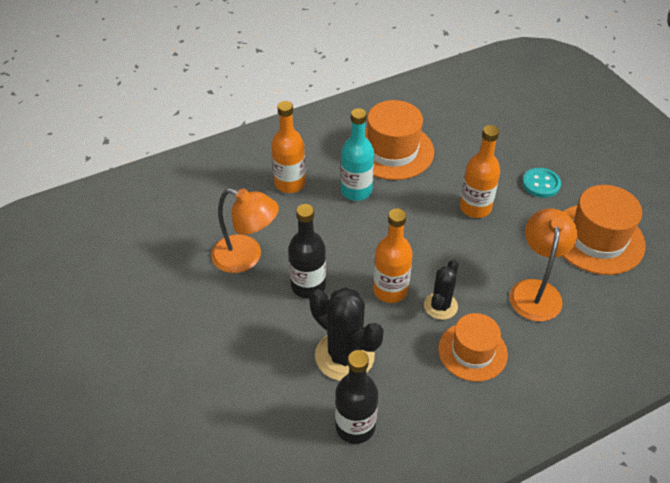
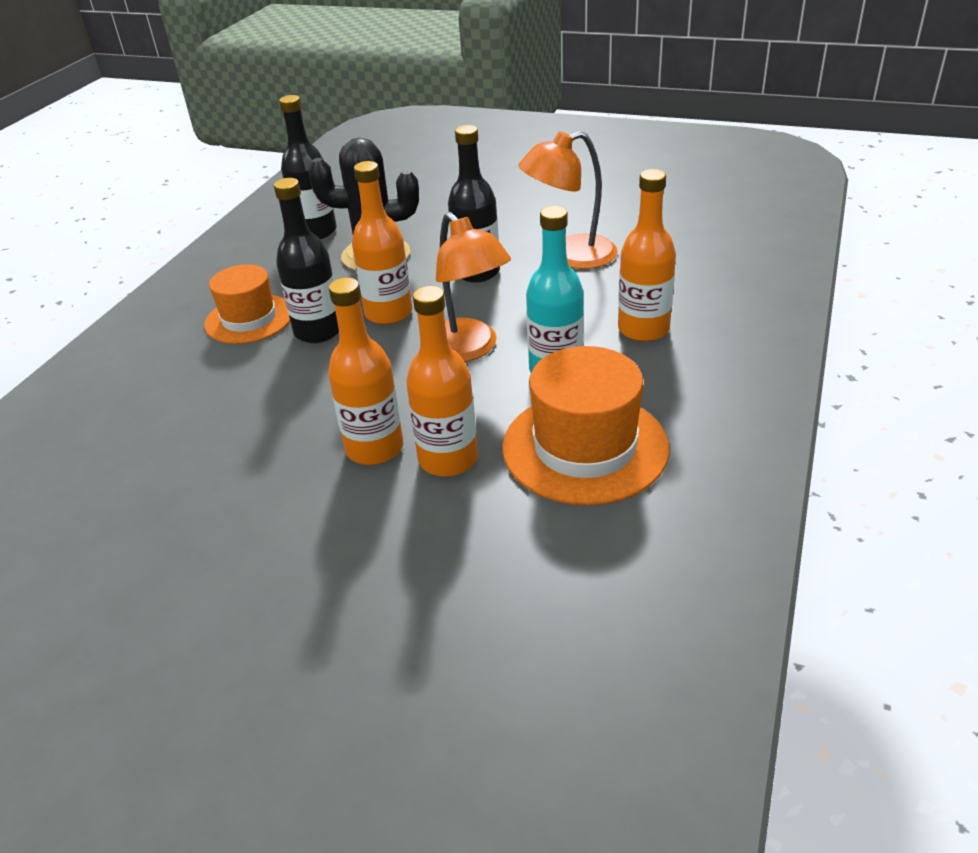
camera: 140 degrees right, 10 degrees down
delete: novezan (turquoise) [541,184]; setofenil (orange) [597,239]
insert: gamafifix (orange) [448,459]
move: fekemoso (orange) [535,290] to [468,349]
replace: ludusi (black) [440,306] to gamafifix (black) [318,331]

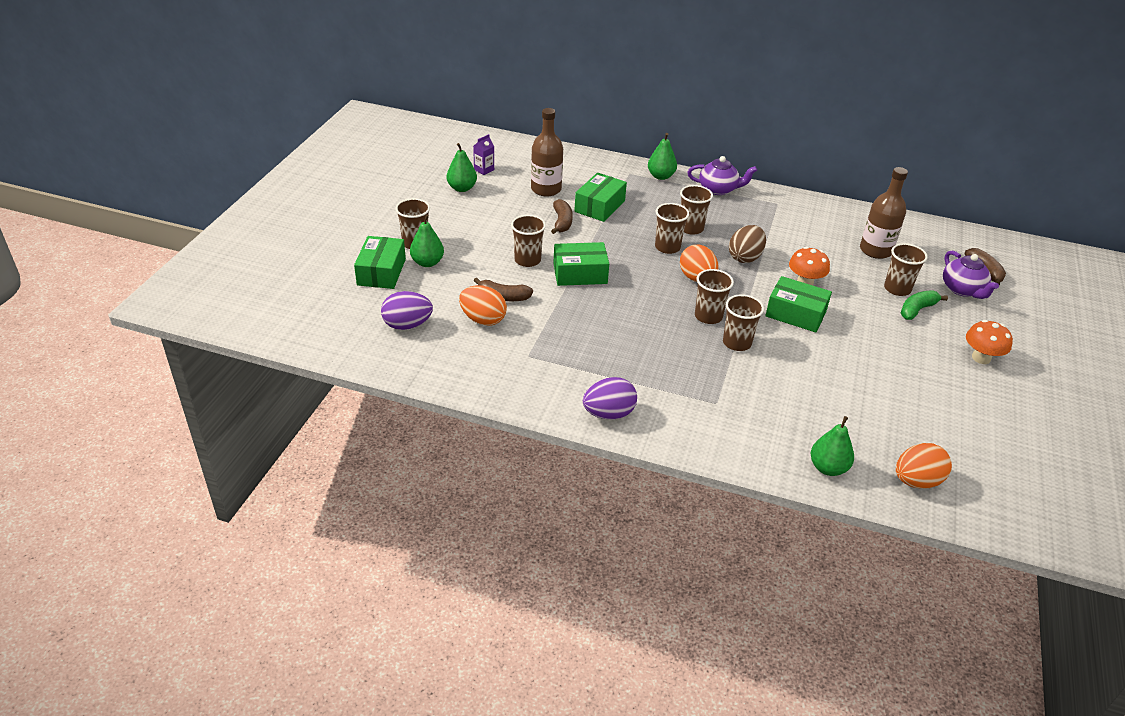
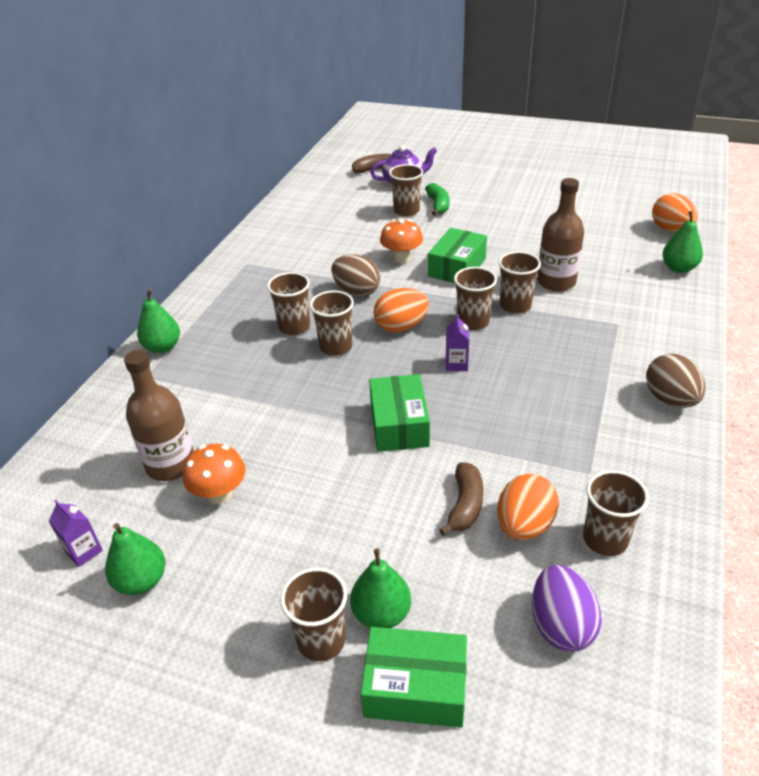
camera: 85 degrees left, 0 degrees up
delete: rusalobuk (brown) [562,222]; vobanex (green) [600,206]; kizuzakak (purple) [718,189]
insert: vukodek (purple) [456,364]
move: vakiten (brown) [527,260] to [605,539]; gamafifix (brown) [875,250] to [556,282]; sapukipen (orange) [981,358] to [220,494]
recolor: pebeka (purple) [608,414] to pebeka (brown) [670,399]
rotate: rusalobuk (green) [917,310] = [438,205] 150 degrees counterclockwise

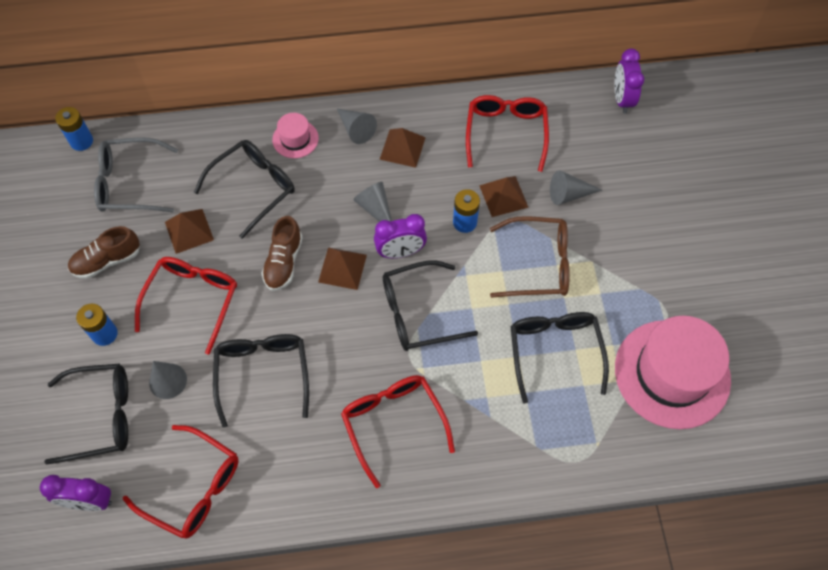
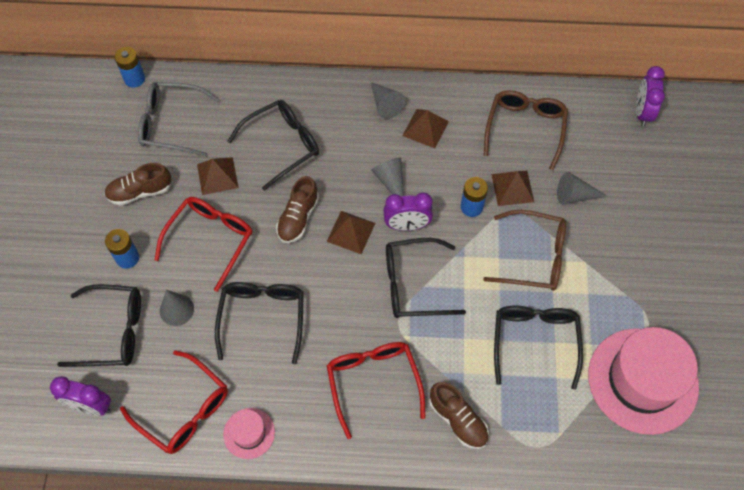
camera: 10 degrees right, 0 degrees up
insert: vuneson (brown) [458,420]
move: setofenil (pink) [295,139] to [249,433]
recolor: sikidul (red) [506,133] to sikidul (brown) [525,128]

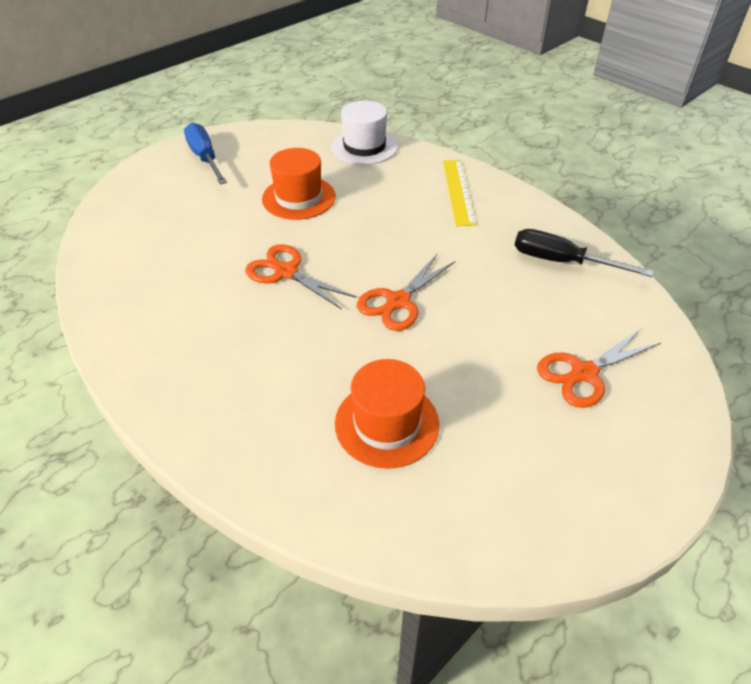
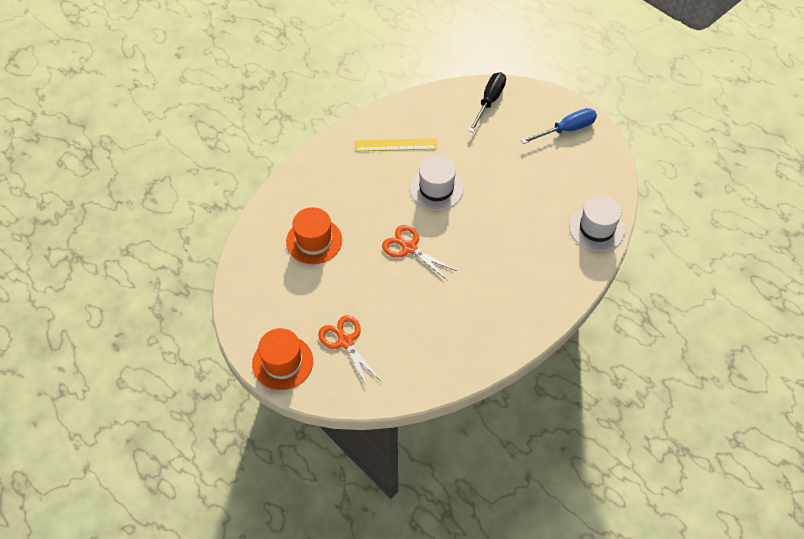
camera: 90 degrees right, 10 degrees up
move: setofenil (orange) [299,198] to [282,362]; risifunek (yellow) [458,191] to [396,145]; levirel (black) [562,262] to [489,101]
replace: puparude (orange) [286,272] to setofenil (white) [436,188]

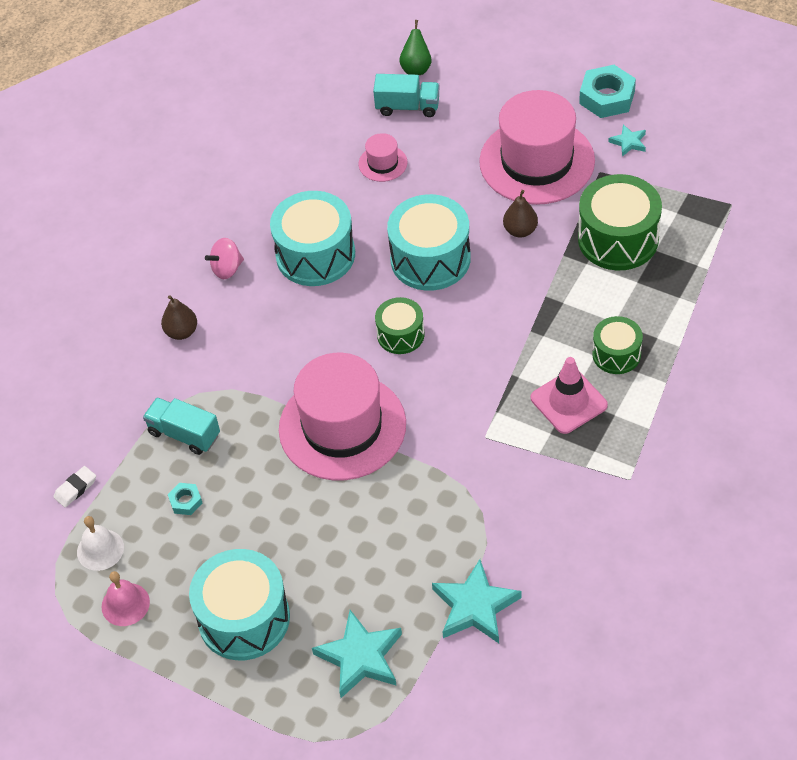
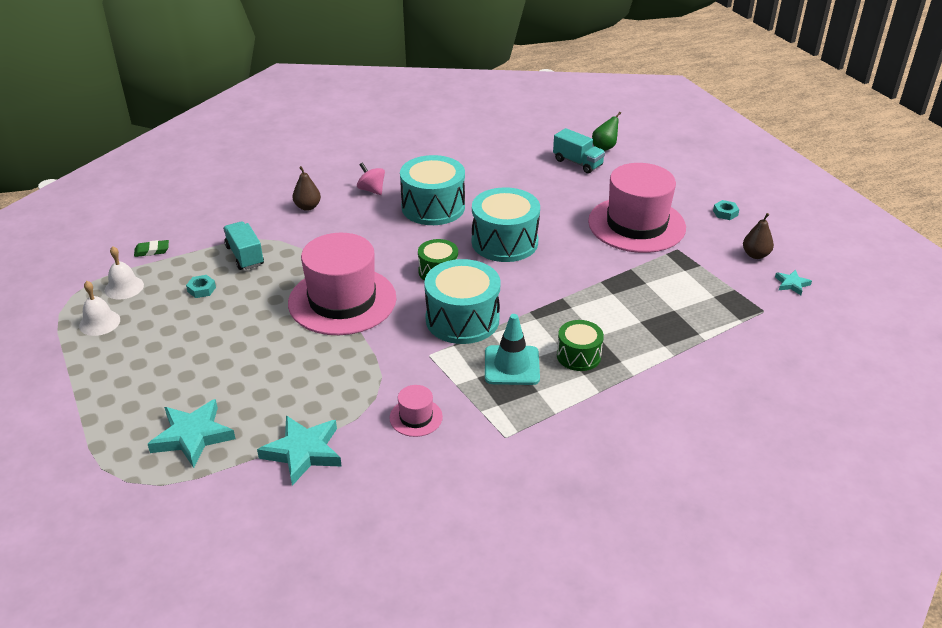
camera: 30 degrees right, 15 degrees down
delete: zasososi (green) [618,239]
move: zasososi (turquoise) [244,618] to [462,319]; setofenil (pink) [383,163] to [416,417]; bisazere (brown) [520,230] to [755,255]; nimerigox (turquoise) [628,142] to [791,284]
recolor: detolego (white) [75,488] to detolego (green) [152,251]; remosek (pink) [125,604] to remosek (white) [99,322]; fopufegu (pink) [568,402] to fopufegu (turquoise) [512,365]
rotate: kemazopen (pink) [227,269] = [371,190] 45 degrees clockwise
resize: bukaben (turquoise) [607,97] = [725,213] x0.51

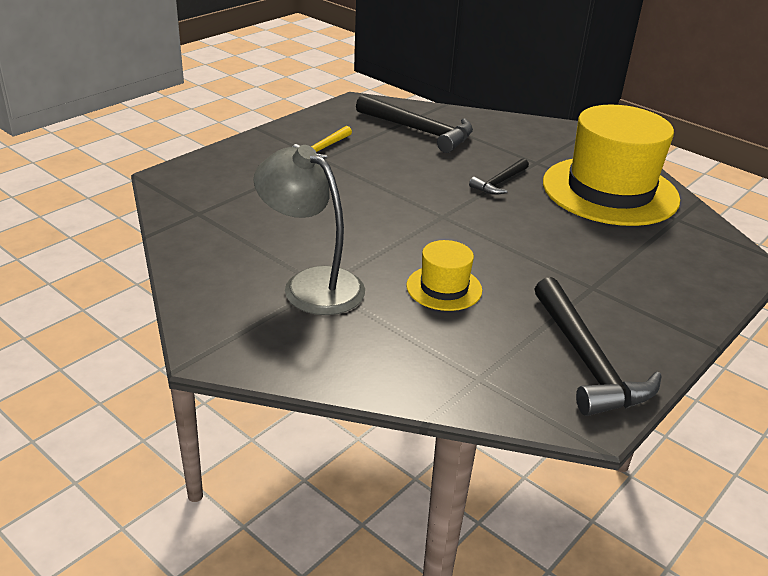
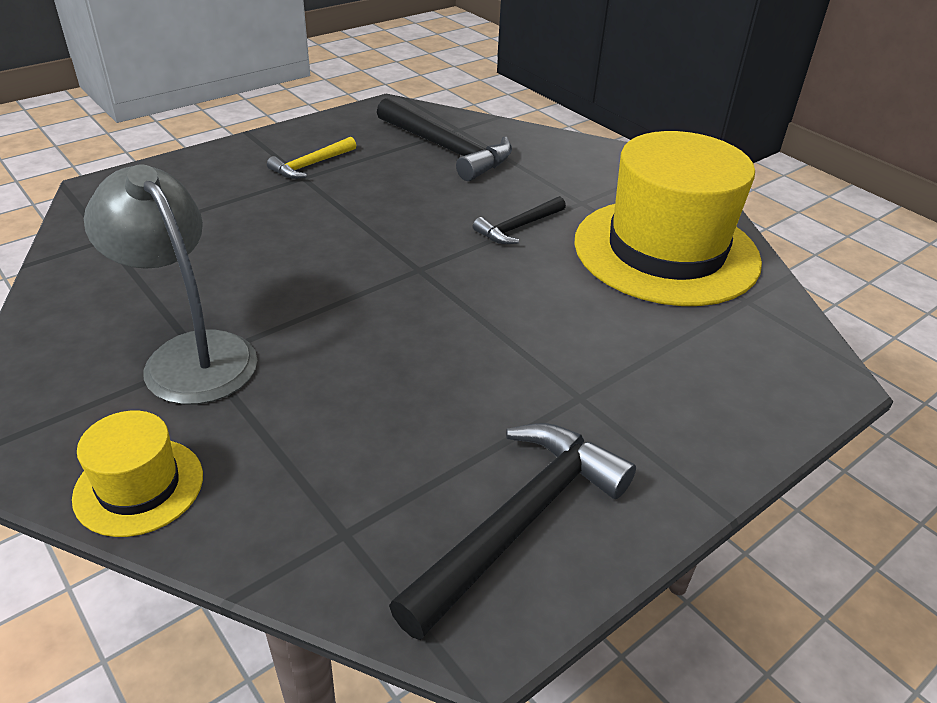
camera: 10 degrees right, 5 degrees up
move: setofenil (yellow) [444,288] to [139,486]
rotate: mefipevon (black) [587,361] = [519,522] 135 degrees counterclockwise

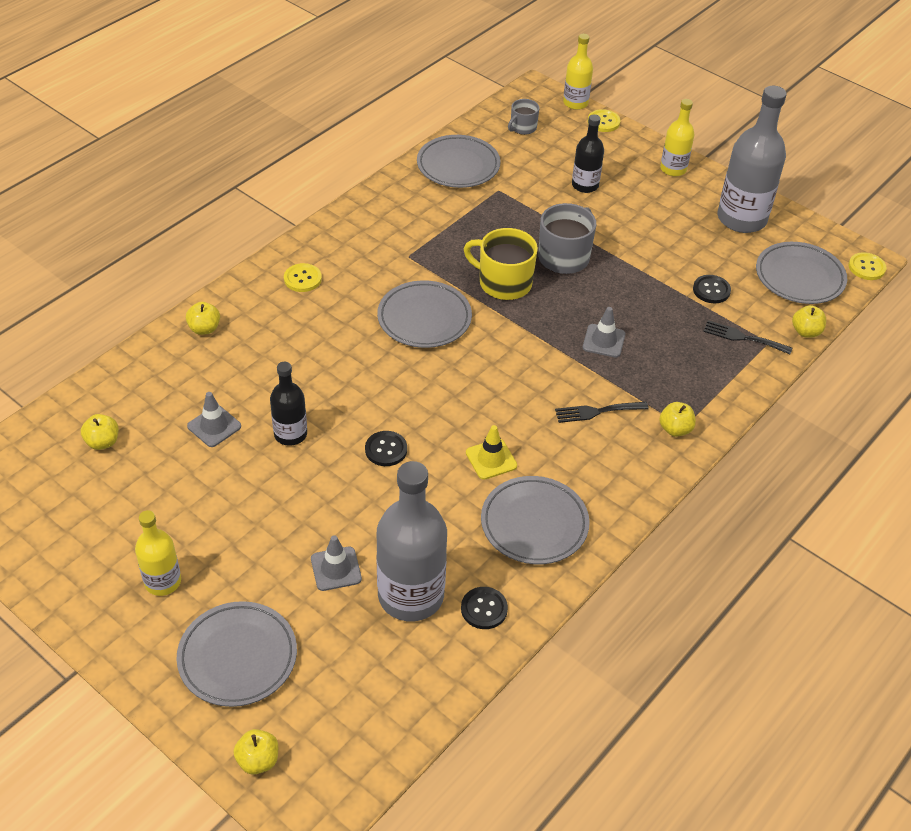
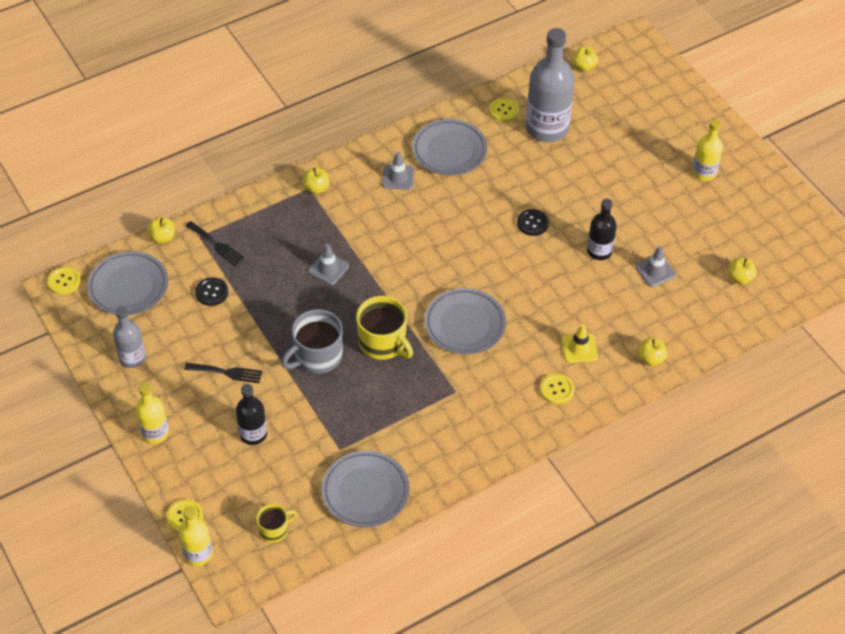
camera: 160 degrees left, 5 degrees up
delete: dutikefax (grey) [237,657]
move: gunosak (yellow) [258,760] to [584,67]; fopufegu (grey) [336,569] to [398,177]; fopufegu (yellow) [491,459] to [579,348]; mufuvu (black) [596,412] to [227,372]
recolor: novezan (black) [484,609] to novezan (yellow) [504,111]; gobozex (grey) [522,128] to gobozex (yellow) [274,530]
resize: gamafifix (grey) [741,219] = [132,358] x0.55

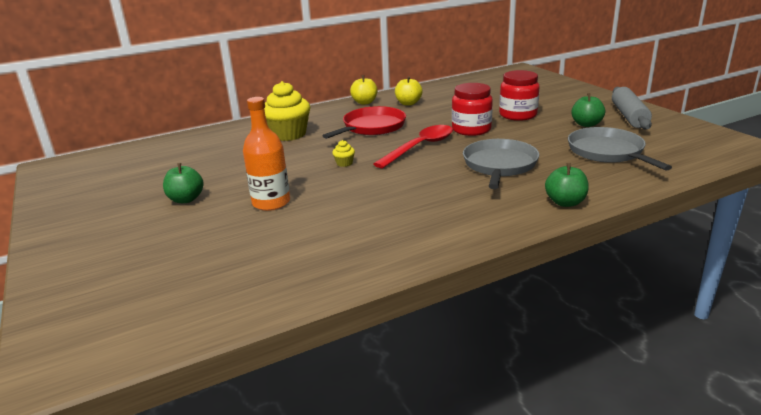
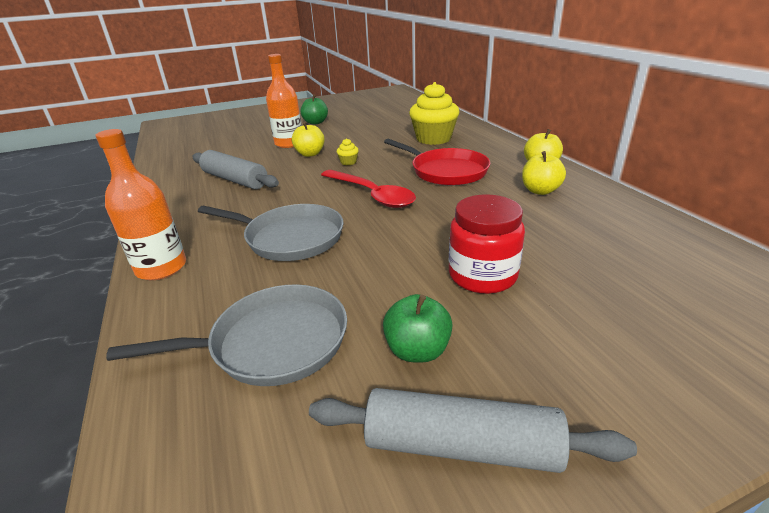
camera: 95 degrees right, 5 degrees up
delete: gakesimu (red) [471,129]
insert: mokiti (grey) [235,180]; gunosak (yellow) [310,154]
replace: gunosak (green) [565,202] to gamafifix (orange) [161,268]

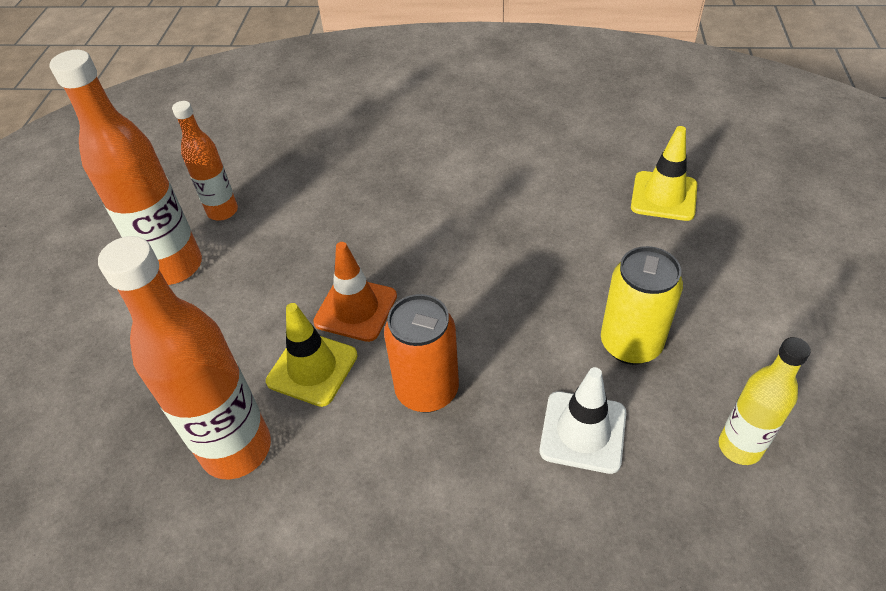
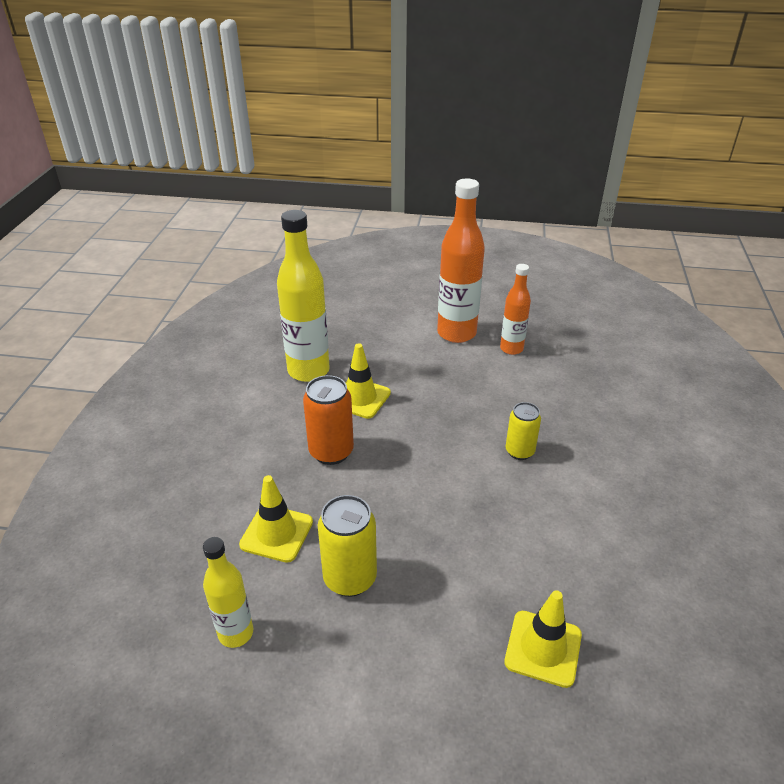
camera: 90 degrees right, 10 degrees down
delete: fopufegu (orange) [356,309]
insert: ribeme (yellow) [519,451]
recolor: gamafifix (orange) [236,449] to gamafifix (yellow) [308,371]; fopufegu (white) [583,432] to fopufegu (yellow) [276,533]

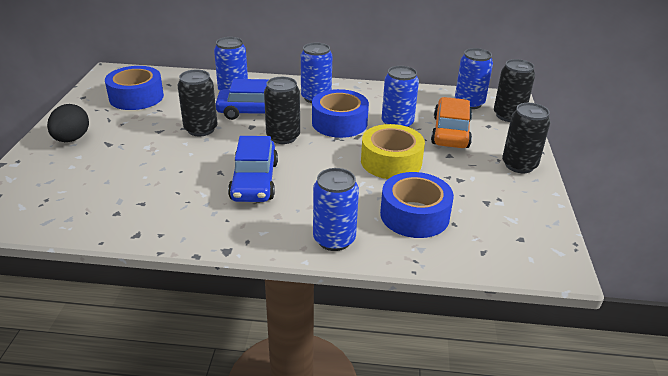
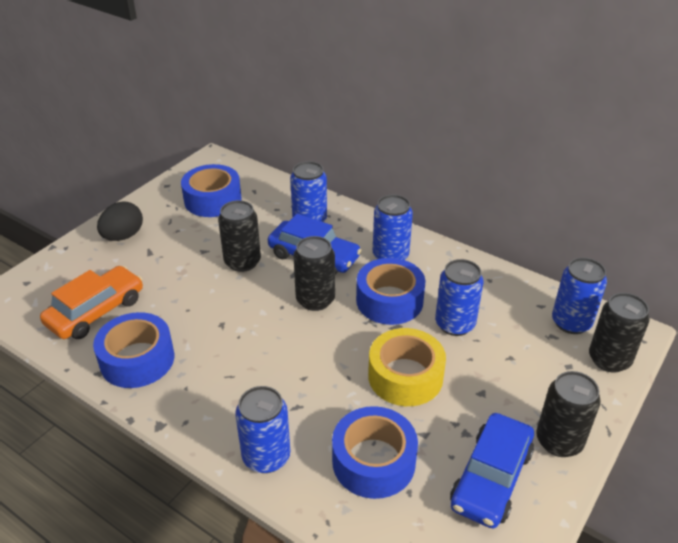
camera: 30 degrees right, 5 degrees up
insert: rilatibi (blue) [137,359]
move: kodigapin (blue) [254,181] to [491,478]; kodigapin (orange) [451,132] to [96,311]

